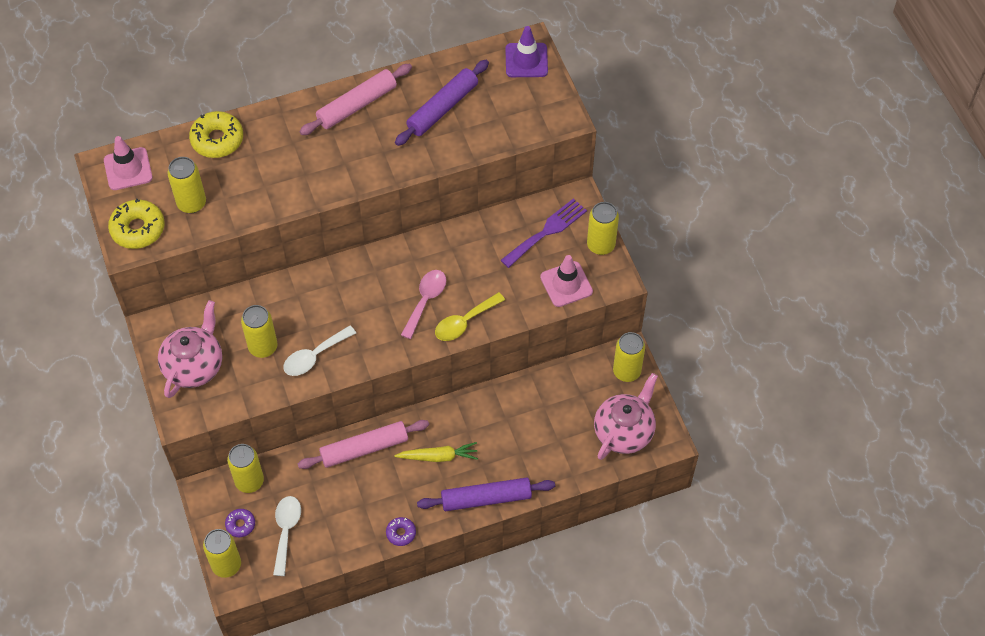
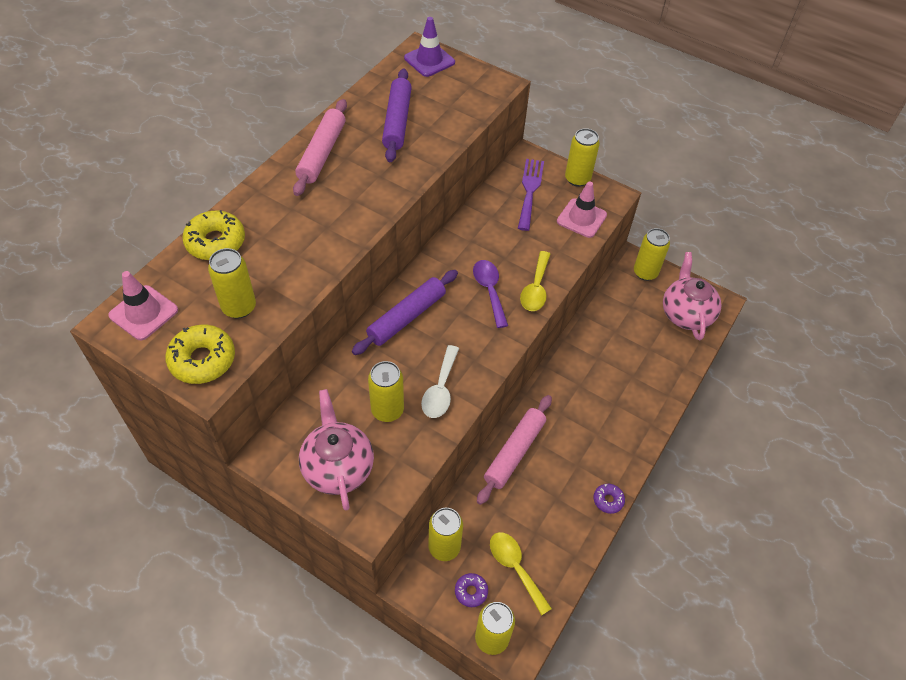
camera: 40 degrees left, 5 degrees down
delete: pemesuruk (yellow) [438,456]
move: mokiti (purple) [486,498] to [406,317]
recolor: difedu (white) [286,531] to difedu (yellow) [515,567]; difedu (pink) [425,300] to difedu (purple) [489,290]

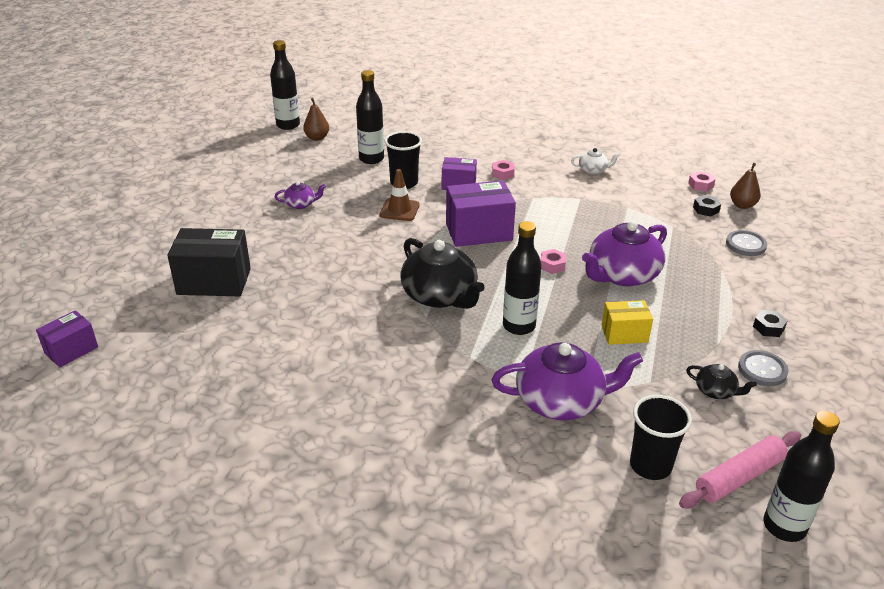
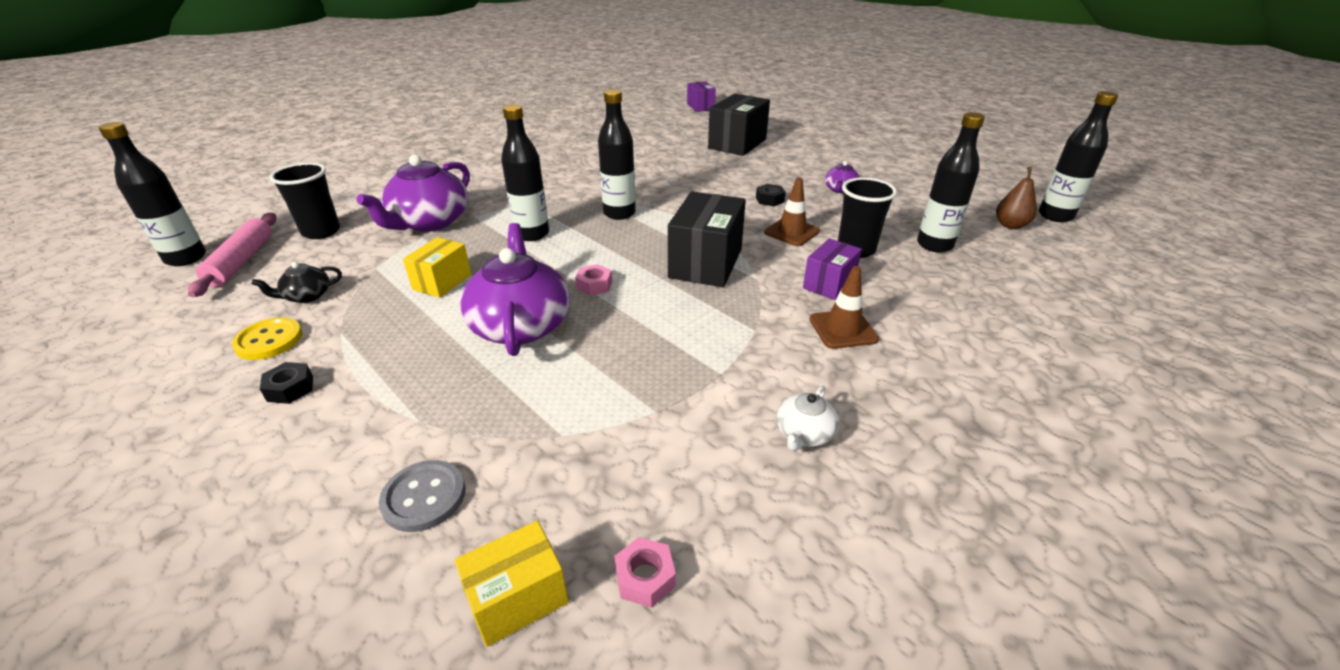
camera: 120 degrees right, 0 degrees up
move: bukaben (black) [706,209] to [770,200]
replace: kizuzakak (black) [440,296] to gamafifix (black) [619,213]; bukaben (pink) [503,173] to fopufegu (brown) [843,329]; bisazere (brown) [742,205] to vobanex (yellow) [517,598]
recolor: vobanex (purple) [479,232] to vobanex (black) [705,263]; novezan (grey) [762,370] to novezan (yellow) [269,340]

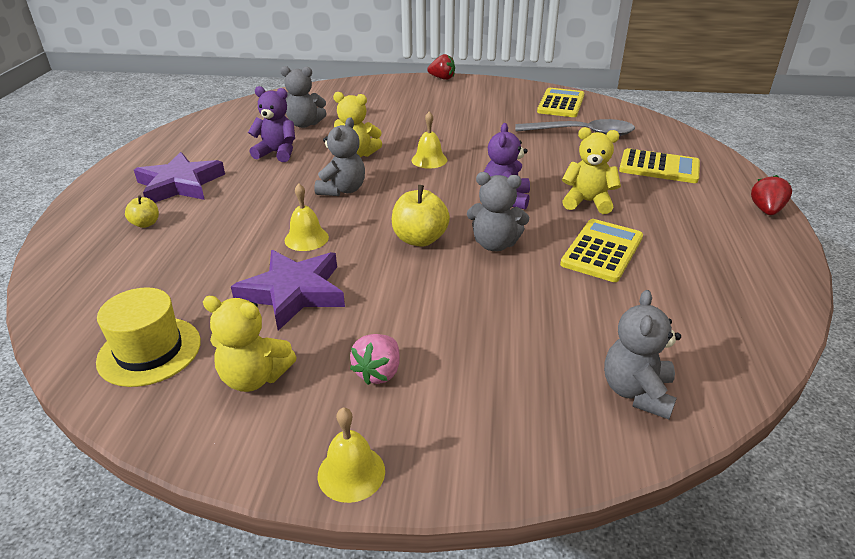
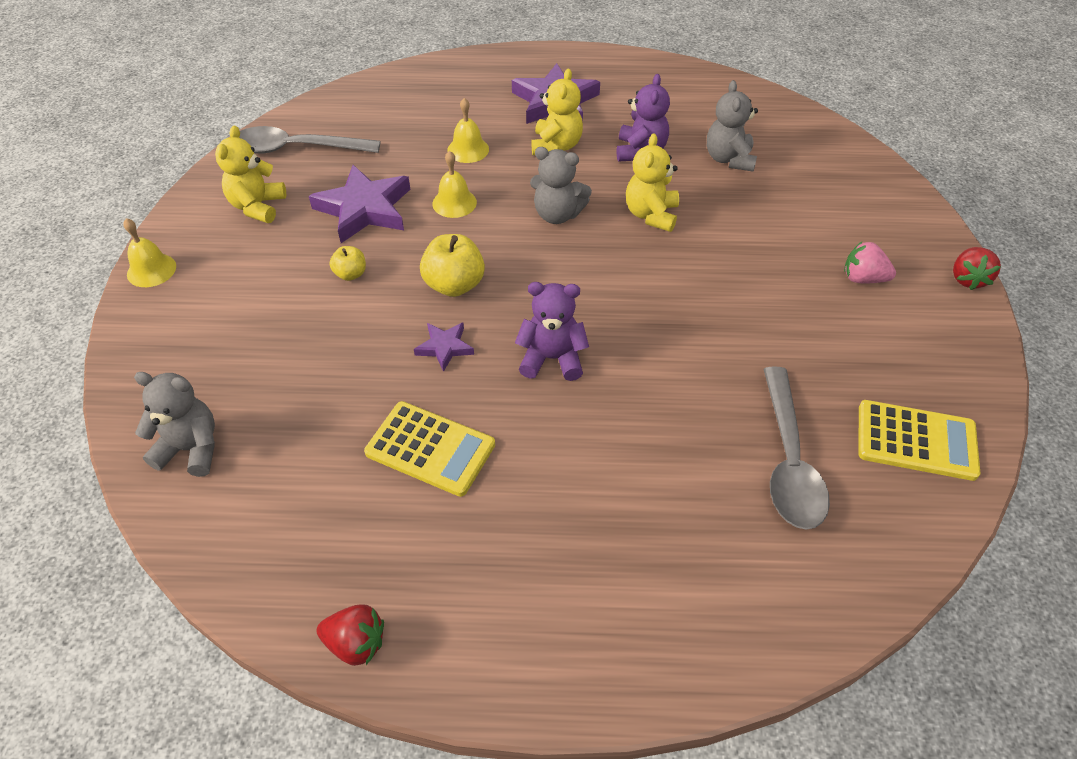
camera: 85 degrees right, 15 degrees up
delete: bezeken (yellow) [659,167]
move: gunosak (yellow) [146,224] to [350,274]; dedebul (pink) [378,372] to [863,278]; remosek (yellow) [429,160] to [468,149]; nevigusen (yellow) [587,202] to [556,146]; dedebul (red) [766,210] to [356,643]
replace: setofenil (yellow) [149,351] to difedu (grey) [296,149]; nevigusen (grey) [495,244] to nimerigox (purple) [445,347]

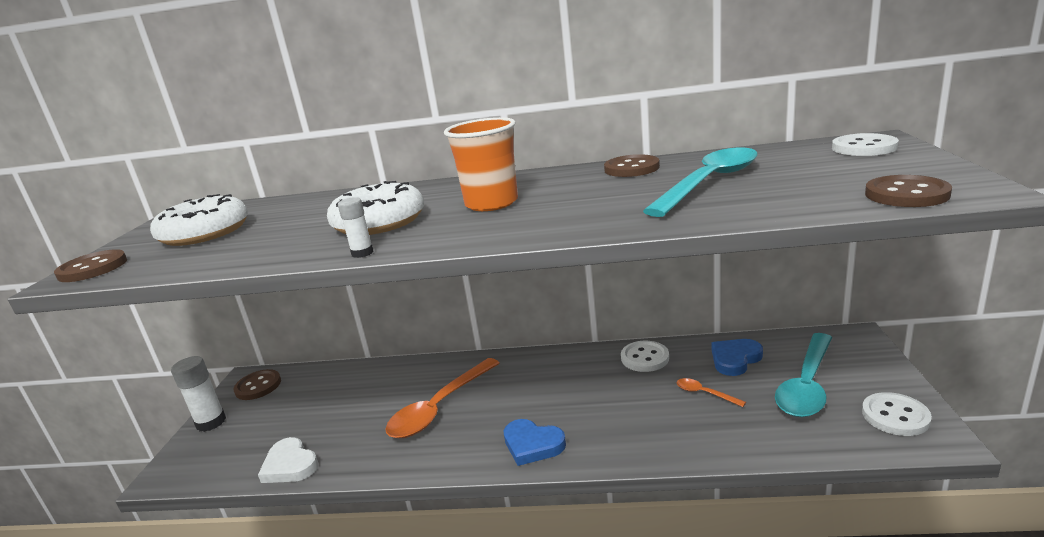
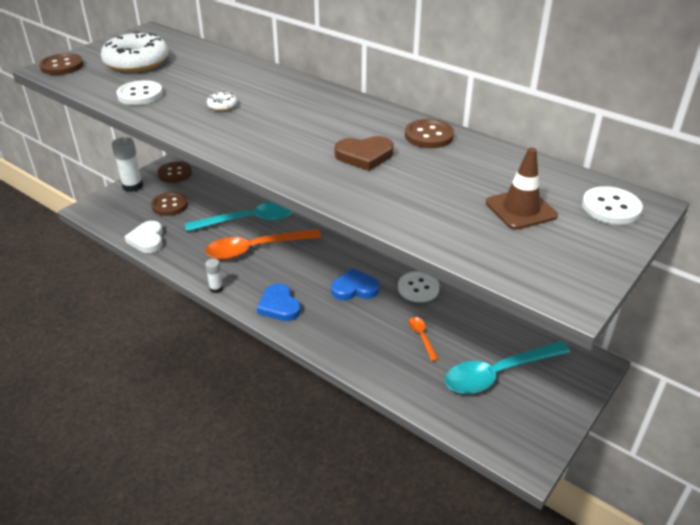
camera: 30 degrees right, 15 degrees up
delete: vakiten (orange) [491,203]
insert: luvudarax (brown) [364,156]; fopufegu (brown) [521,209]
move: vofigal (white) [362,253] to [216,288]; difedu (turquoise) [710,182] to [250,220]; luvudarax (blue) [735,359] to [355,288]; novezan (white) [895,416] to [140,95]; novezan (brown) [906,194] to [170,205]
resize: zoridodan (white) [379,222] = [222,105] x0.41

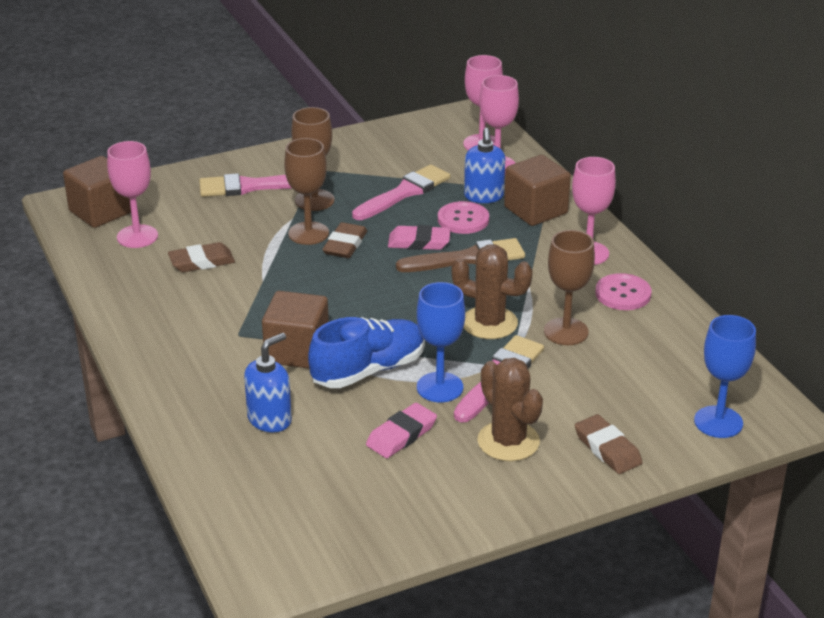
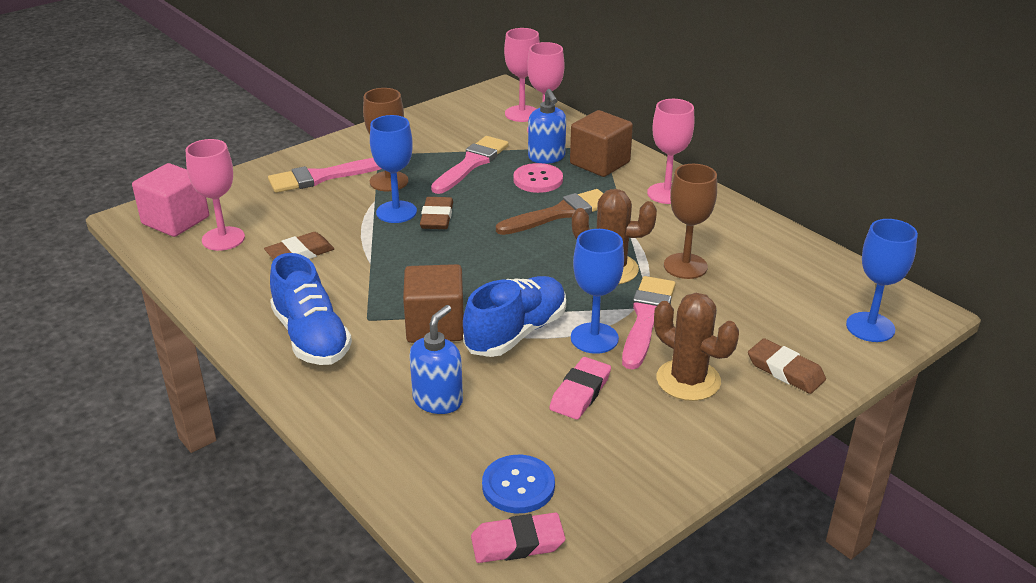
camera: 15 degrees left, 0 degrees up
delete: novezan (pink) [623,294]
insert: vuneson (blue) [311,337]; novezan (blue) [518,486]
move: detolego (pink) [419,242] to [517,543]
recolor: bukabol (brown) [100,212] to bukabol (pink) [176,220]; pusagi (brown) [308,233] to pusagi (blue) [396,212]

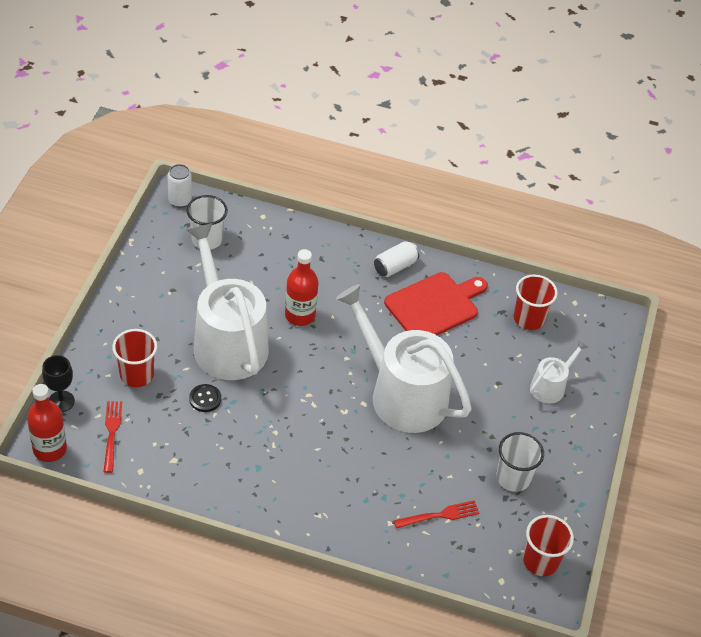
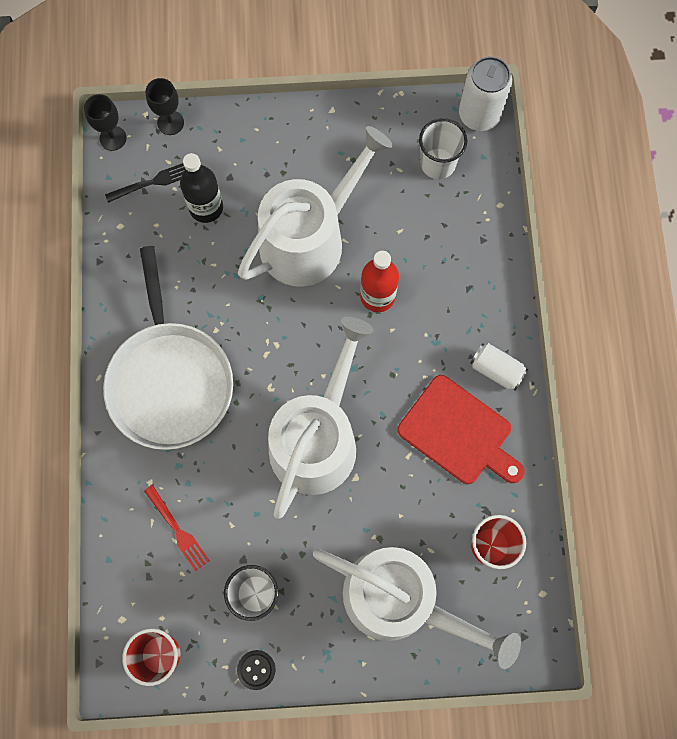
camera: 75 degrees right, 25 degrees up
delete: vakiten (red) [136,375]
insert: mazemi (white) [170,381]; gamafifix (black) [206,208]
move: novezan (black) [205,399] to [256,669]
replace: gamafifix (red) [50,449] to pusagi (black) [113,138]
recolor: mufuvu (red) [112,433] to mufuvu (black) [152,182]
resize: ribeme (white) [180,200] = [479,115] x1.58; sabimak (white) [550,386] = [400,600] x2.17

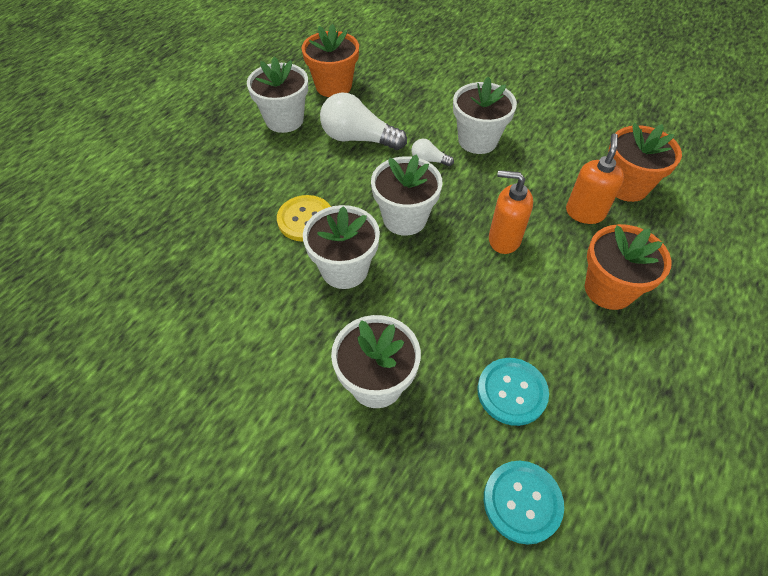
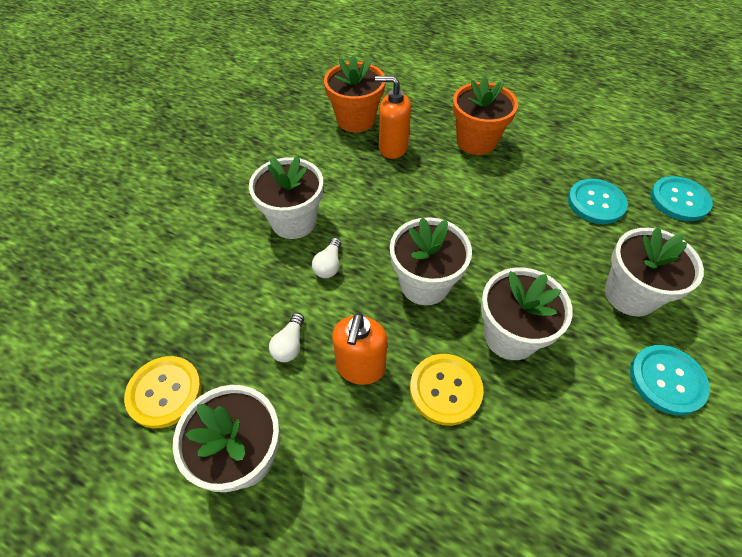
camera: 95 degrees left, 0 degrees up
insert: novezan (turquoise) [667,380]
move: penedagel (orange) [504,239] to [360,367]
replace: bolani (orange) [333,86] to novezan (yellow) [165,392]
resize: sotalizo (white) [358,138] = [289,345] x0.48

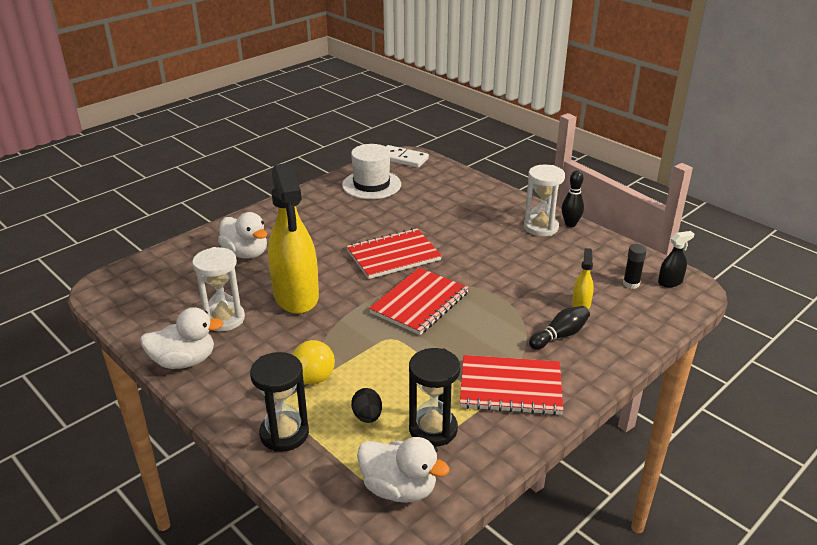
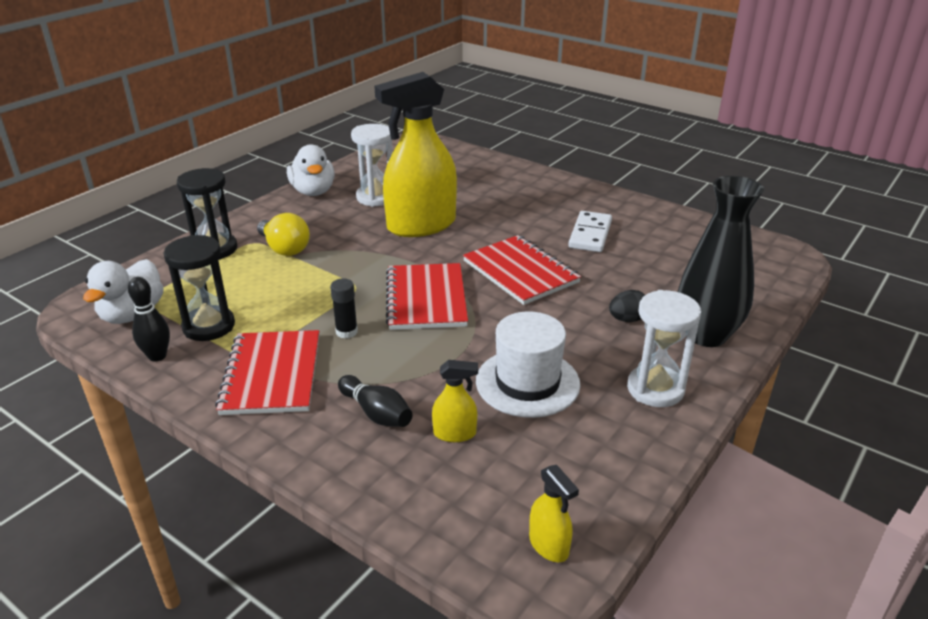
camera: 80 degrees right, 0 degrees up
delete: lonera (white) [246,253]
insert: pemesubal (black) [706,335]
move: setofenil (white) [371,185] to [527,382]; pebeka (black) [367,416] to [627,319]; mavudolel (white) [402,159] to [590,234]; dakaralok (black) [570,224] to [157,356]; vofigal (black) [631,284] to [346,332]
recolor: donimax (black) [670,282] to donimax (yellow) [549,545]
rotate: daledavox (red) [419,303] = [426,299] 60 degrees clockwise

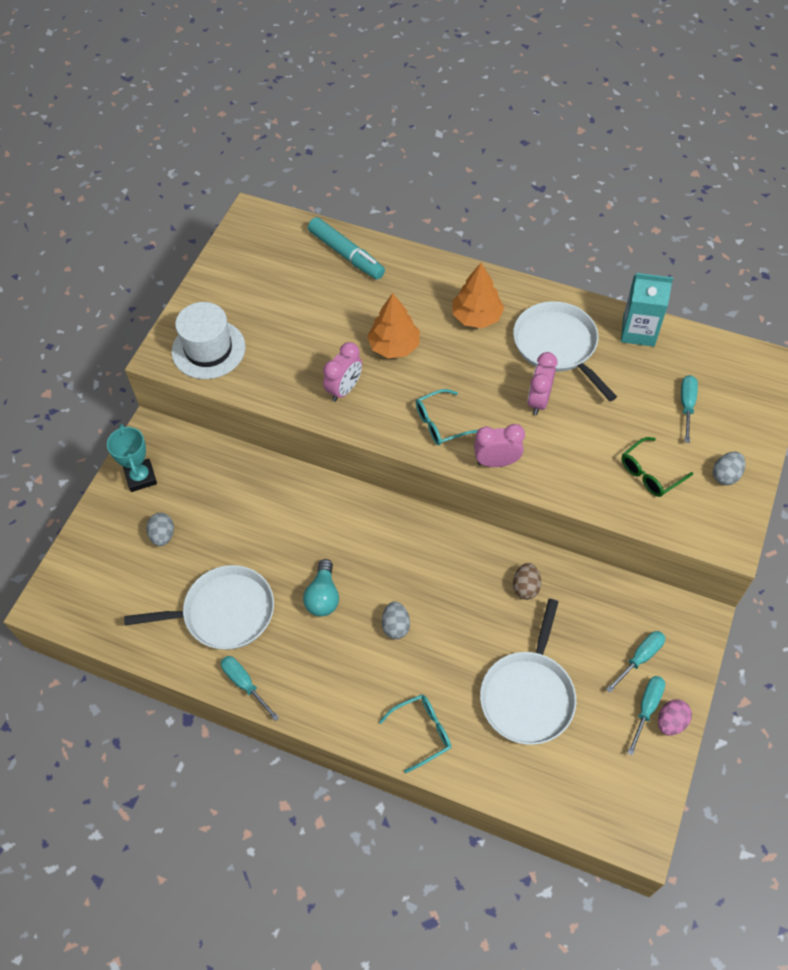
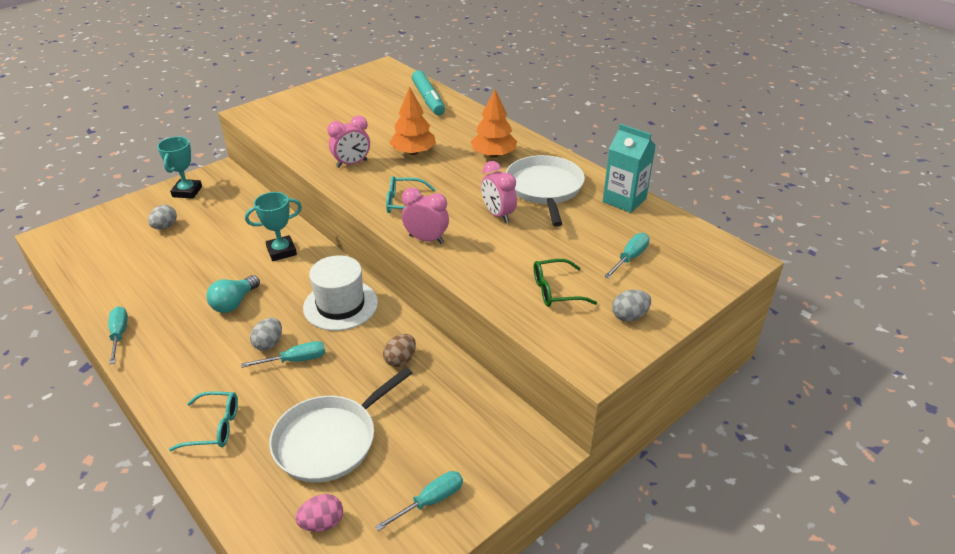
camera: 25 degrees right, 20 degrees down
delete: mazemi (white) [224,612]
insert: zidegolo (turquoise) [281,251]
move: setofenil (white) [208,349] to [340,305]; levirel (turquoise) [640,658] to [296,360]; pebeka (pink) [671,722] to [322,523]
rotate: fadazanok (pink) [539,401] = [498,215] 75 degrees counterclockwise

